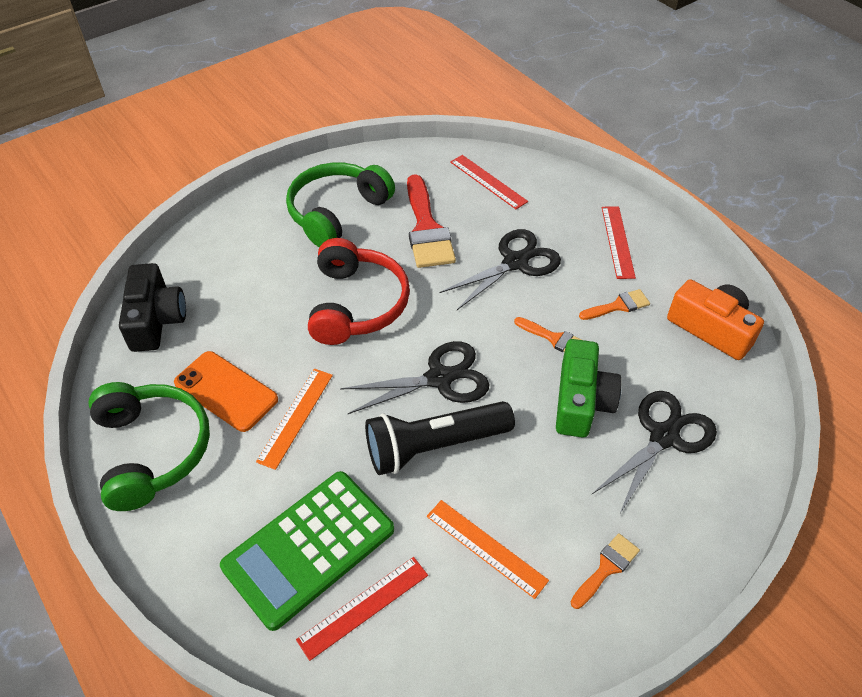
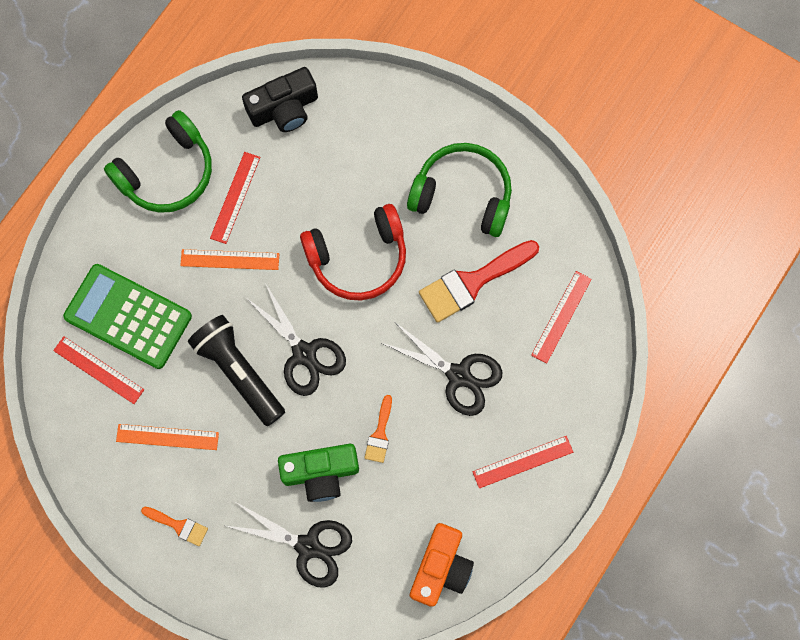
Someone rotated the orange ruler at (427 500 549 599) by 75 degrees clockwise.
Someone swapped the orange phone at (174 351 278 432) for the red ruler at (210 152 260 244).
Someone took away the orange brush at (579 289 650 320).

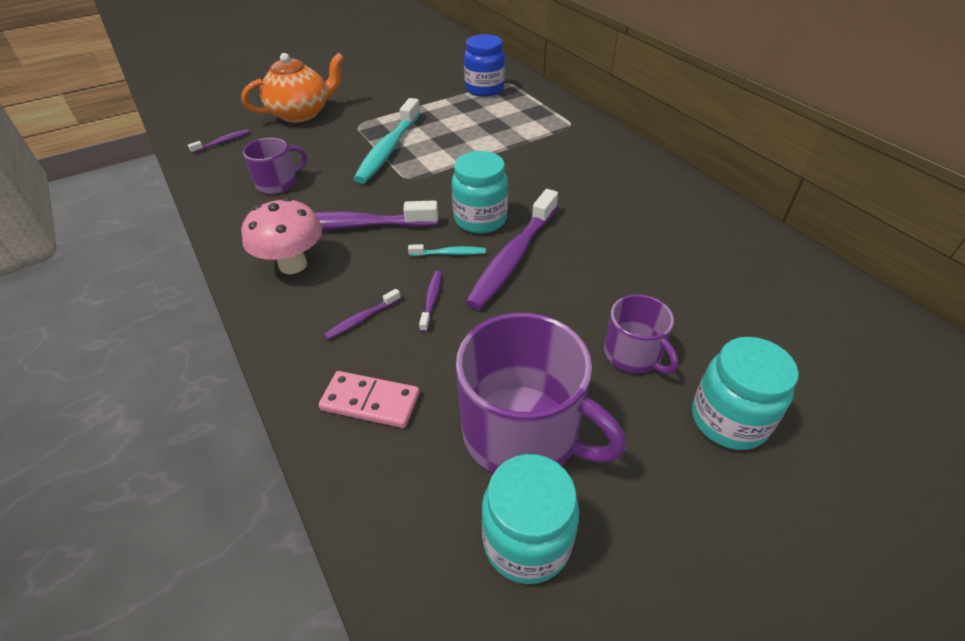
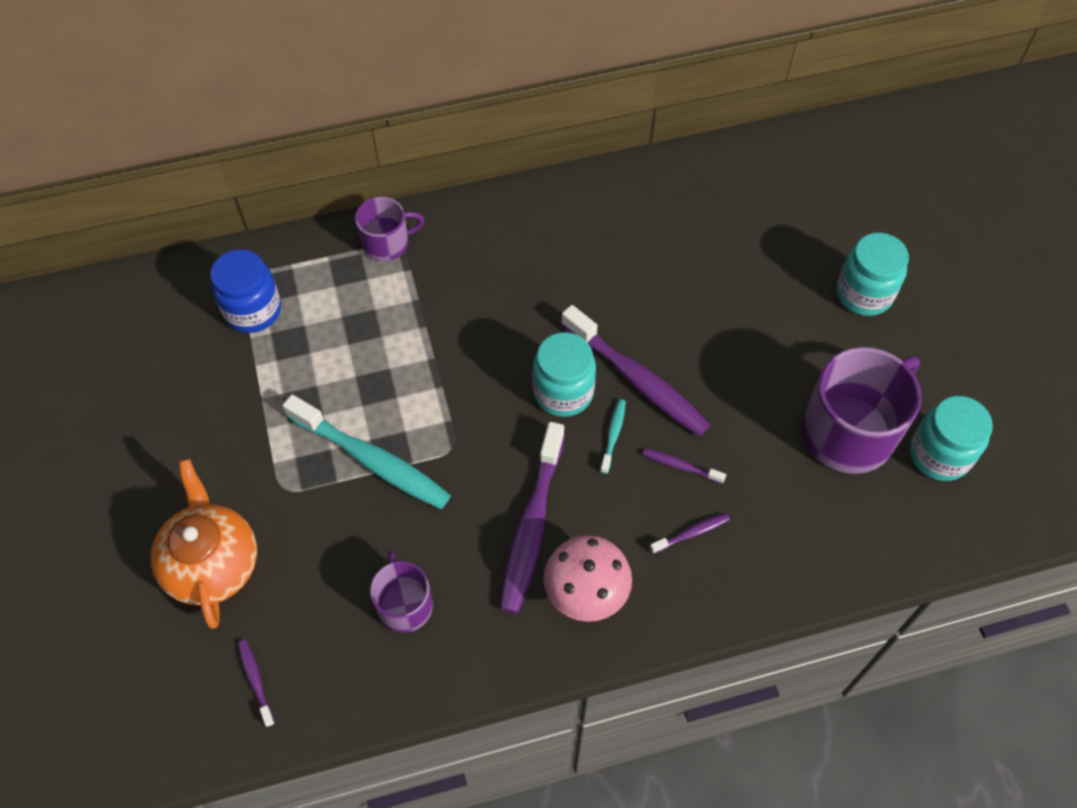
Someone carried the purple mug from (604 294 678 374) to (355 197 424 262).
Someone rotated the purple toothbrush at (324 289 401 340) by 90 degrees counterclockwise.
Someone took away the pink domino at (319 371 420 428).

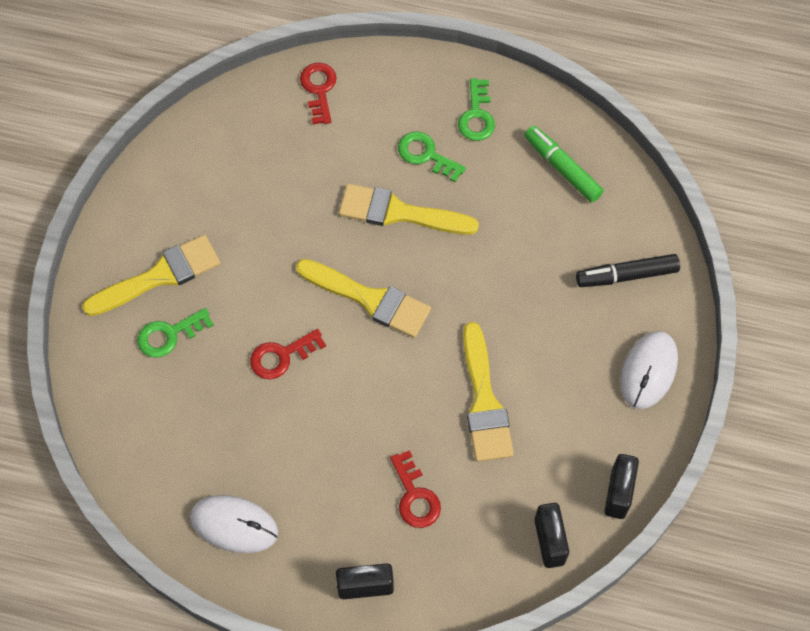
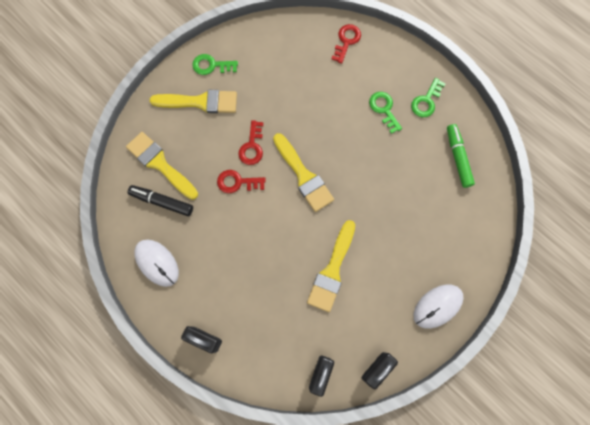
Someone carried the yellow brush from (339 184 479 235) to (126 132 198 200).
Someone carried the black marker from (576 254 680 287) to (128 185 193 216).
Someone carried the green key from (138 308 214 358) to (192 54 238 75).
Someone carried the red key from (390 450 441 528) to (238 120 263 165).

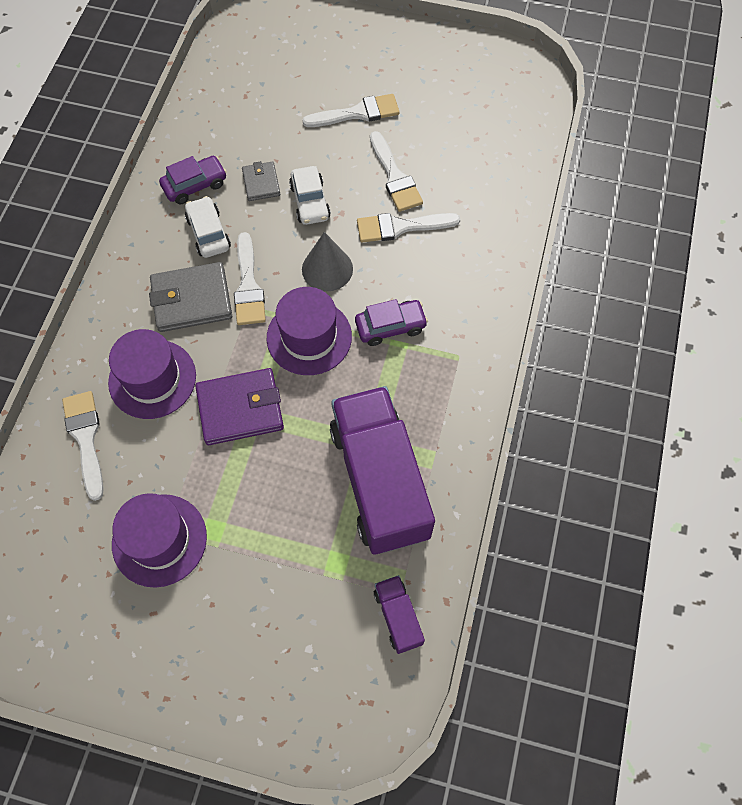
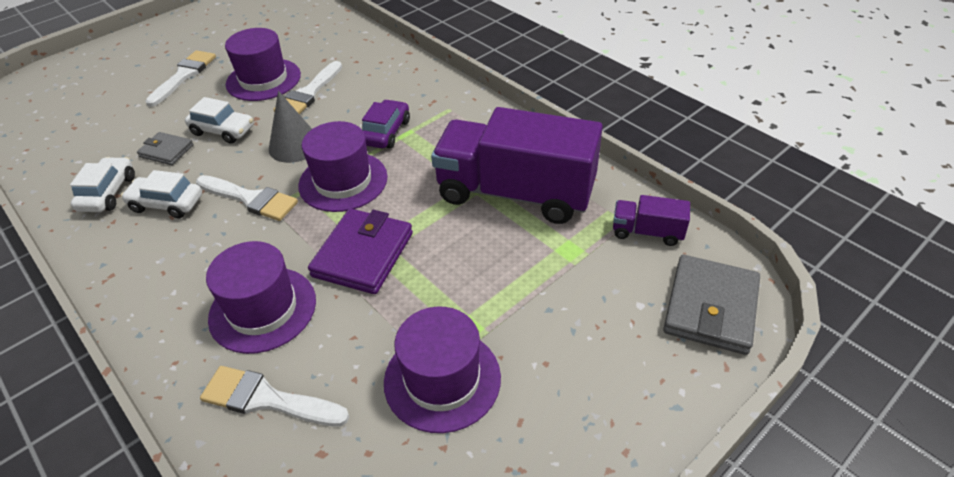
Someone repainted the purple car at (159 156 227 204), which became the white car at (70 157 135 212).
Someone swapped the white brush at (370 131 423 212) for the purple hat at (225 28 301 101).
Someone carried the grey wallet from (149 262 232 332) to (663 255 760 355).

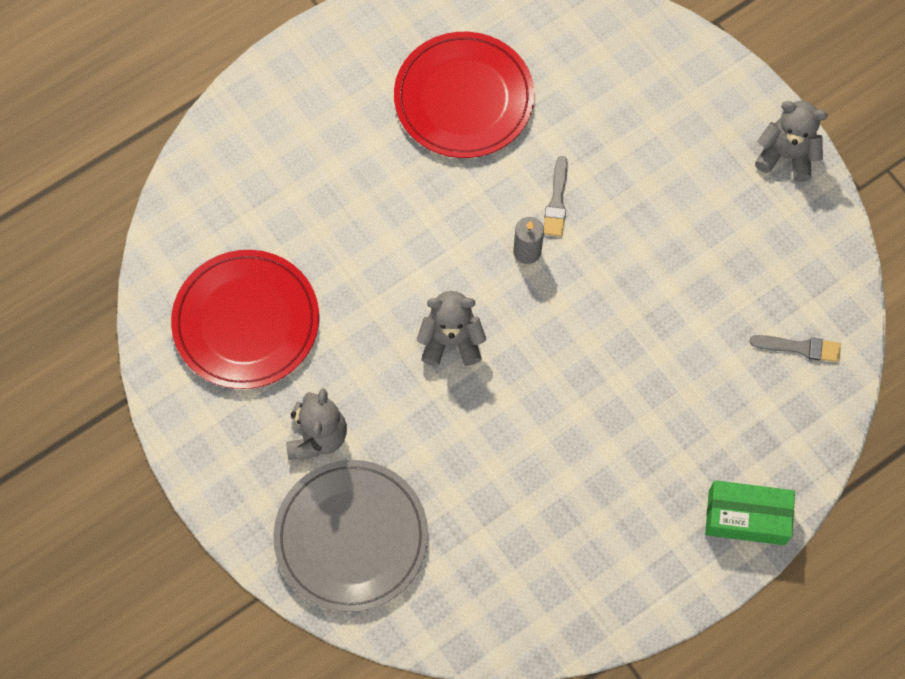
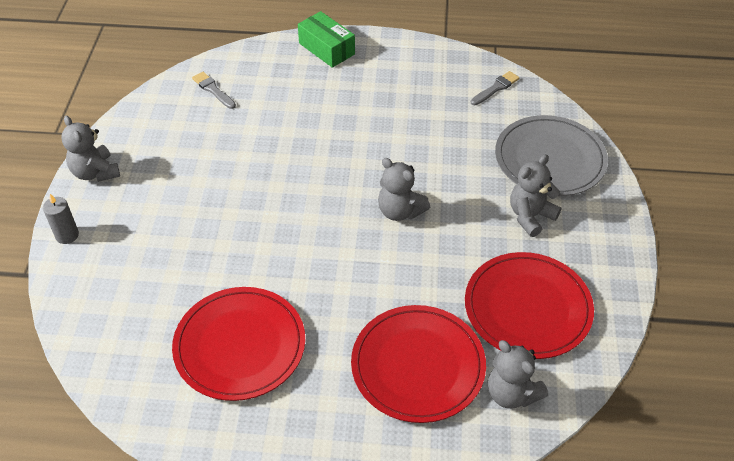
Someone carried the grey candle from (513 217 544 264) to (43 194 79 244).
Someone put down the red plate at (351 305 486 423).
Someone carried the grey brush from (544 156 568 237) to (471 71 520 105).
Someone put down the grey teddy bear at (488 340 548 409).

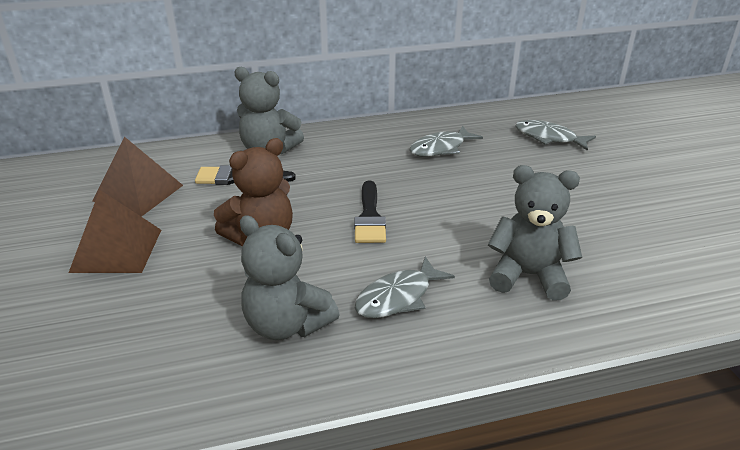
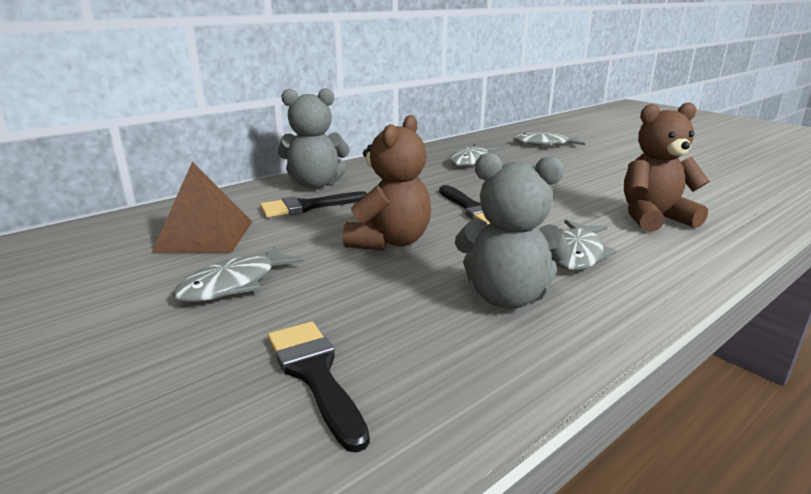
Someone swapped the brown pyramid at (69 190 161 273) for the grey fish at (173 245 304 302).
Someone put down the black brush at (268 322 370 453).
Someone repainted the grey teddy bear at (488 165 582 301), which became the brown teddy bear at (624 102 709 232).

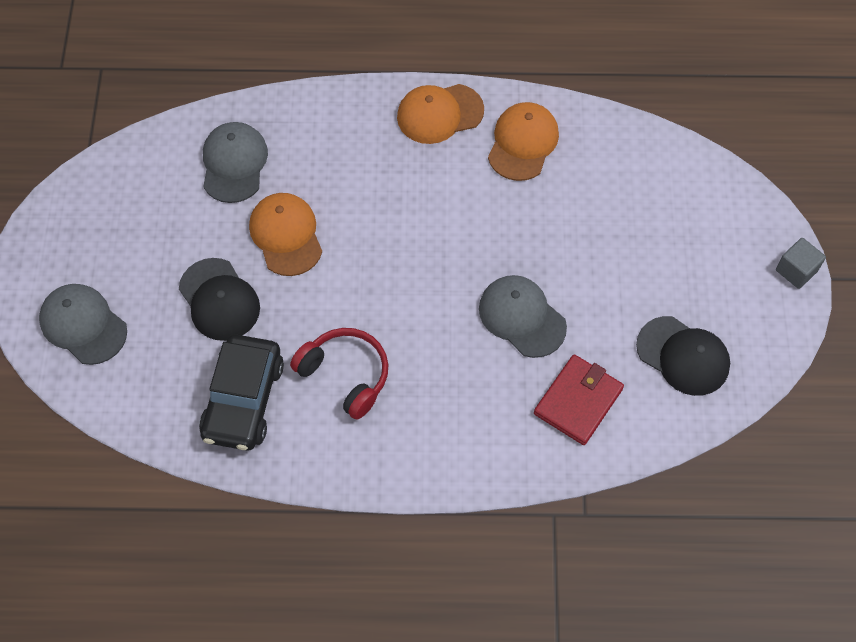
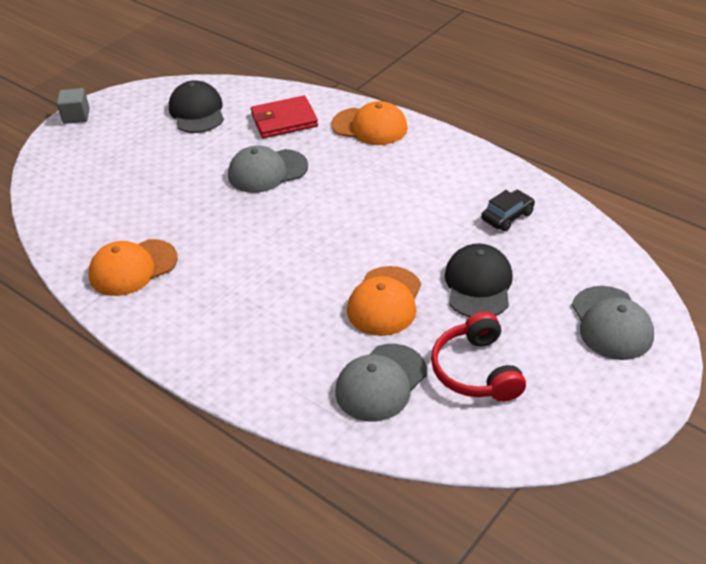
Someone rotated the grey cap at (479 275 567 358) by 75 degrees clockwise.
Someone carried the orange cap from (397 84 484 144) to (331 101 408 145).
Someone carried the red headphones from (290 328 388 420) to (431 312 526 402).
Someone scaled the black car at (199 334 284 451) by 0.54.

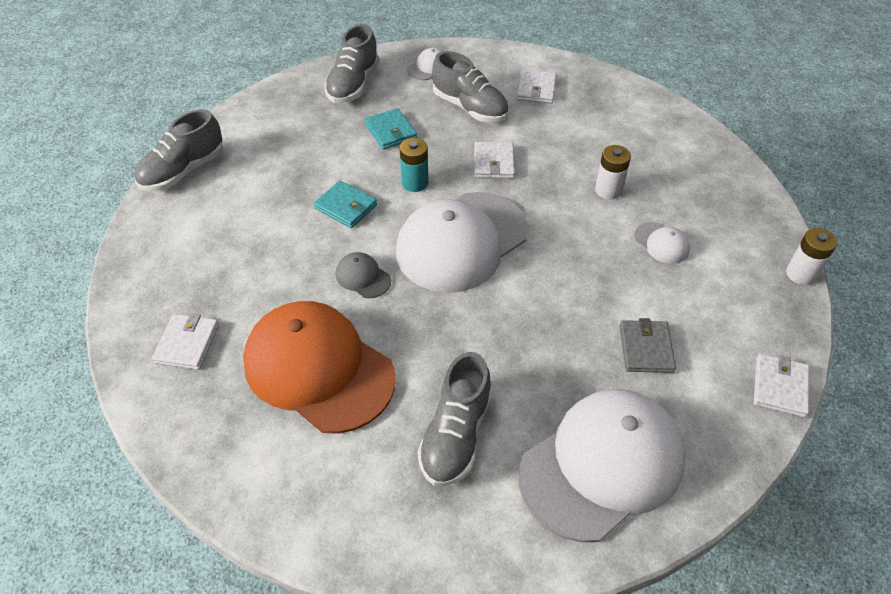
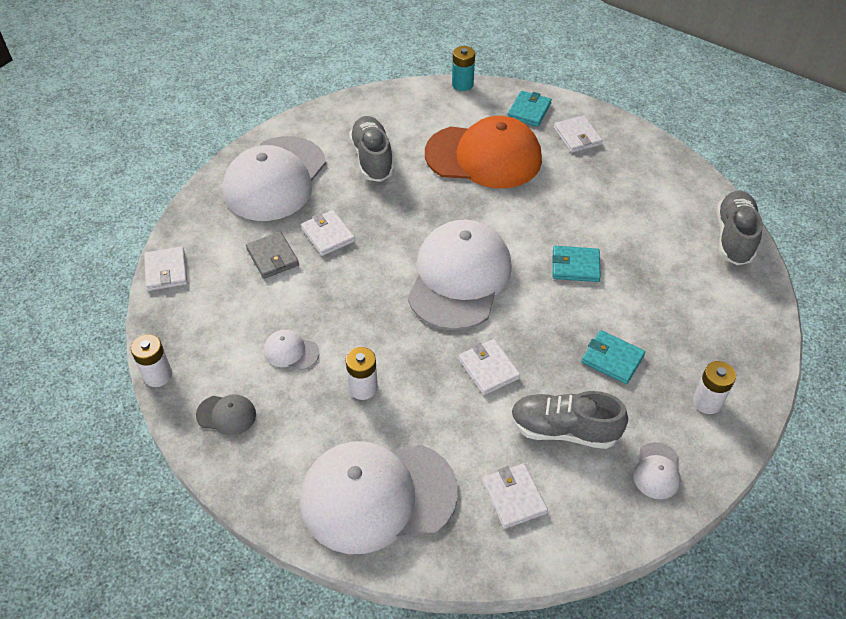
Someone carried the grey cap from (336 252 391 298) to (196 394 256 435).
Someone put down the white cap at (300 441 458 554).
Someone put down the white wallet at (301 210 355 256).
Someone carried the turquoise battery from (400 138 428 192) to (452 46 475 91).
Someone put down the turquoise wallet at (507 91 552 127).
Someone swapped the grey shoe at (324 24 379 103) for the white battery at (693 361 736 414).

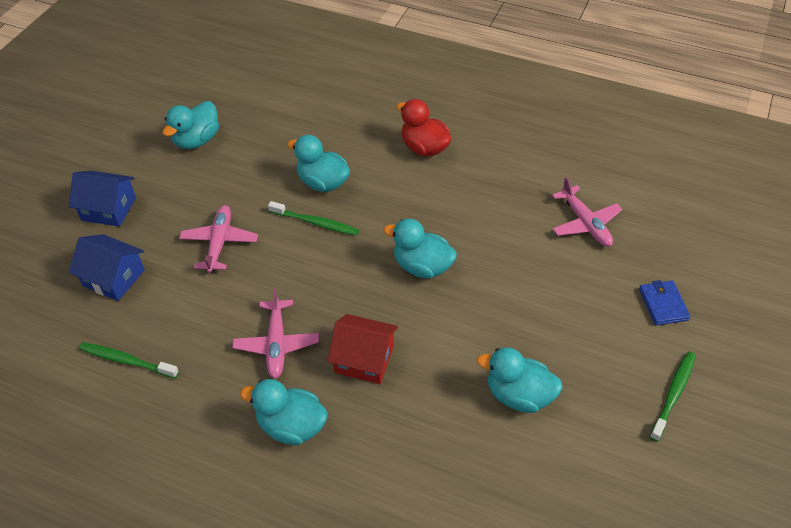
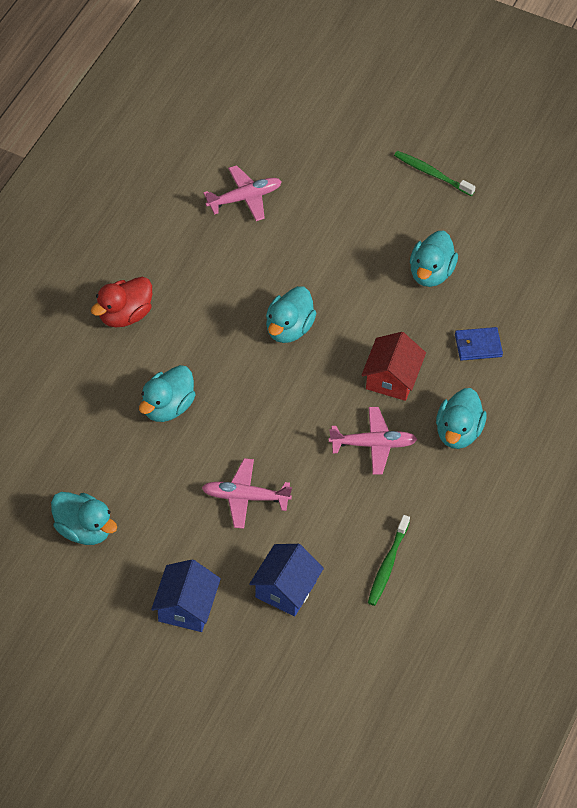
Someone carried the blue wallet from (639 280 691 326) to (455 327 503 361).
Someone took away the green toothbrush at (268 201 359 236).

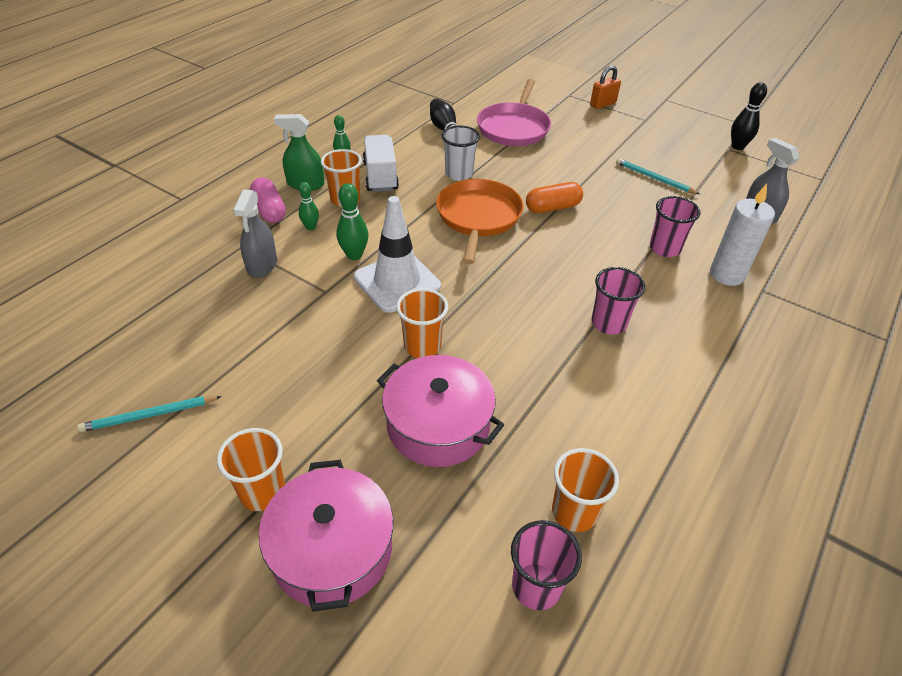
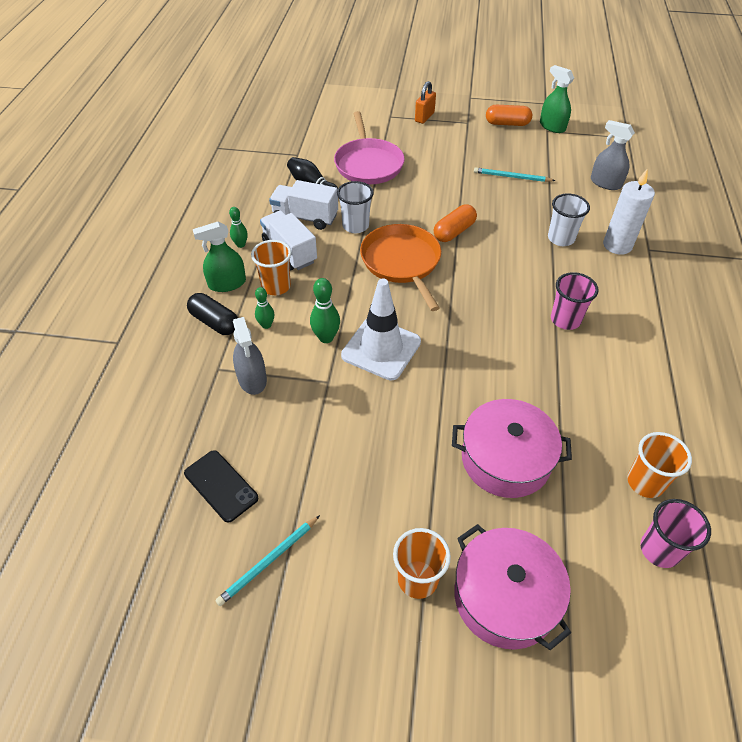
Someone put down the black phone at (184 450 258 523).
Someone repainted the pink capsule at (250 177 286 223), which became the black capsule at (187 293 238 335).
Someone put down the white truck at (269 180 338 230).
Someone put down the orange capsule at (486 105 532 126).
Someone swapped the black bowling pin at (731 82 767 150) for the green spray bottle at (540 65 574 133).
Someone repainted the pink cup at (650 196 700 257), which became the white cup at (548 193 590 246).
Someone took away the orange cup at (396 288 448 358).

